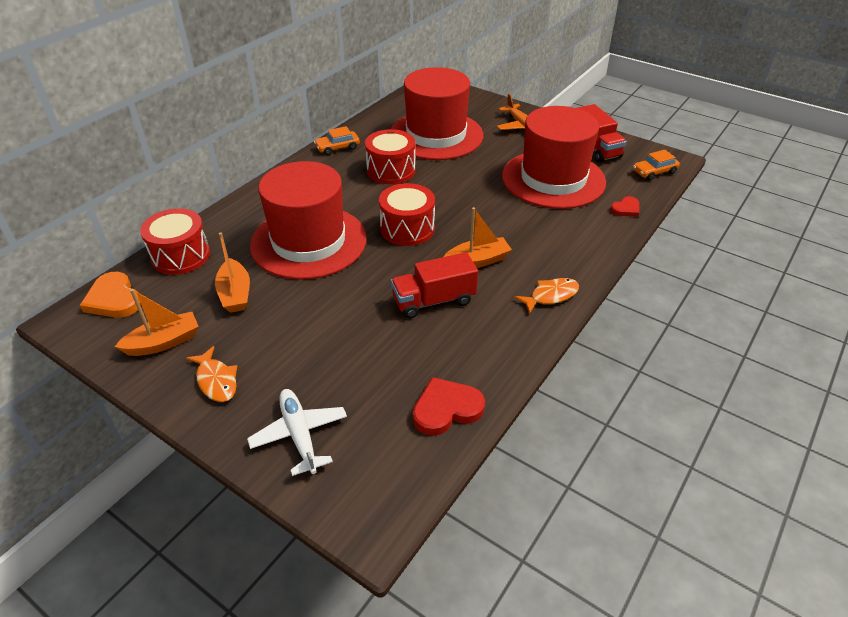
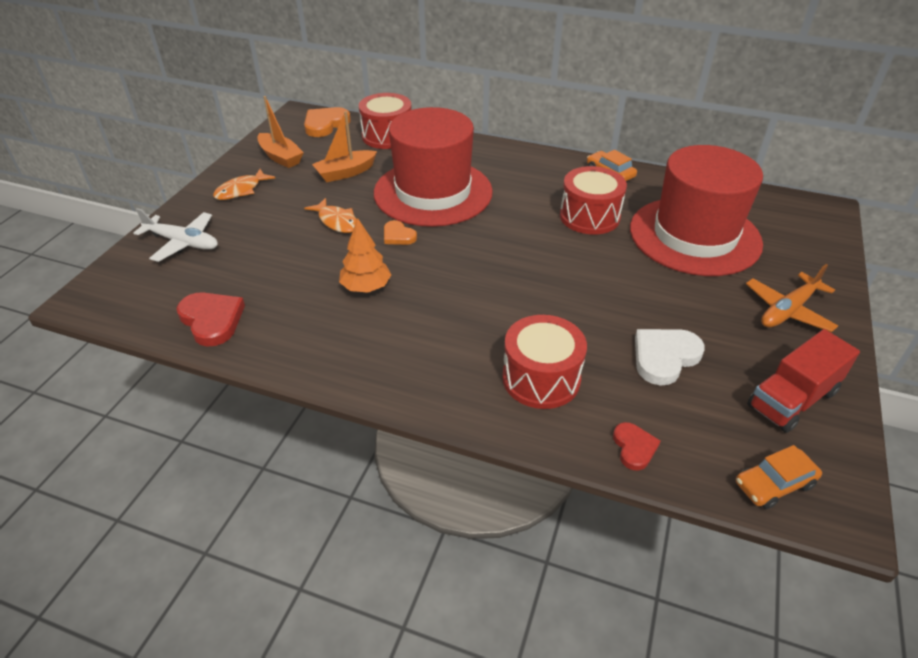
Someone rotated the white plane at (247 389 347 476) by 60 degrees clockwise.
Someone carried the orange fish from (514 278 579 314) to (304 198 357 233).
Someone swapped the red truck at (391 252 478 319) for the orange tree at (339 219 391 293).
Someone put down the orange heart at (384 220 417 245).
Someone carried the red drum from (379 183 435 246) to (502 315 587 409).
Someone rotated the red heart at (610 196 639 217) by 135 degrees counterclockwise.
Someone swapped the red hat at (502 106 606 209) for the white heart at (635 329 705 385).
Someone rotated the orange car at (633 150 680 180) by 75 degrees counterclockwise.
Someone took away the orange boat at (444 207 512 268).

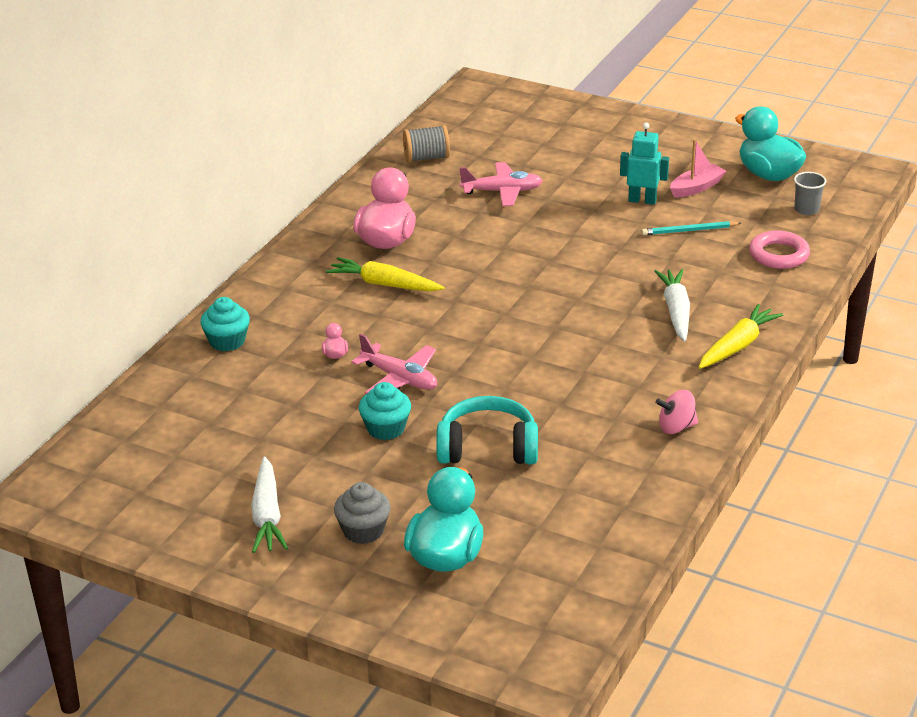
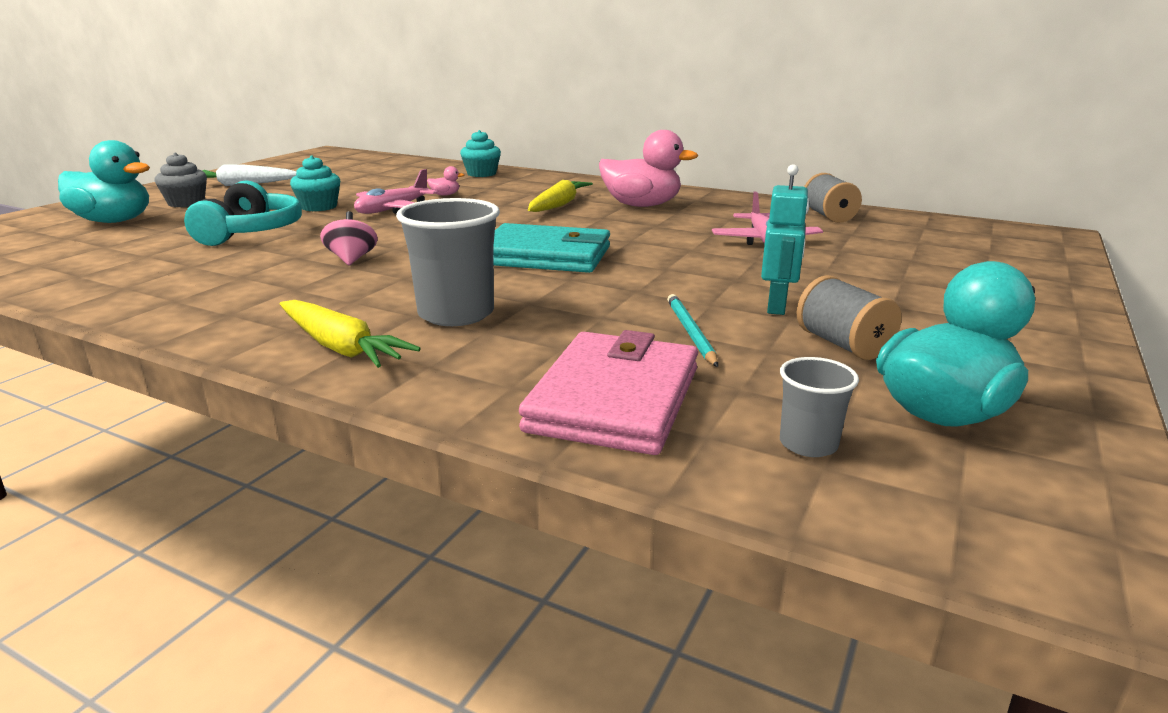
Someone carried the pink spinning top from (656 390 698 434) to (320 211 378 265).
Someone swapped the white carrot at (654 269 690 342) for the grey cup at (396 198 500 326).
Someone put down the turquoise wallet at (493 223 610 273).
Someone swapped the pink ring at (749 230 810 269) for the pink wallet at (519 330 698 455).
Someone swapped the pink boat at (670 139 726 198) for the grey spool at (796 275 902 360).

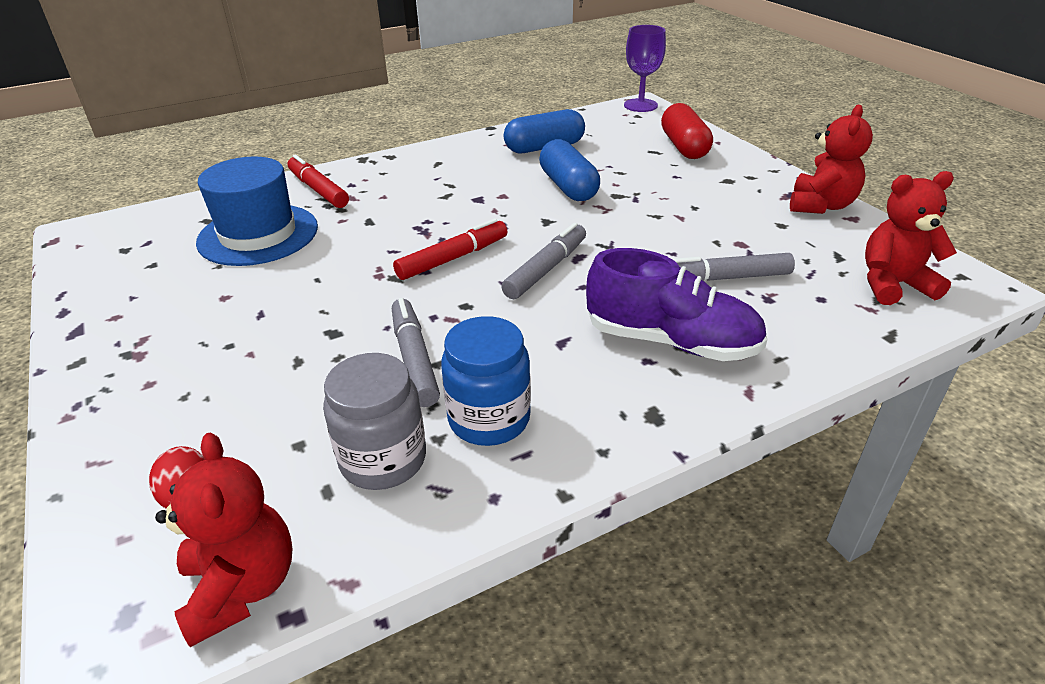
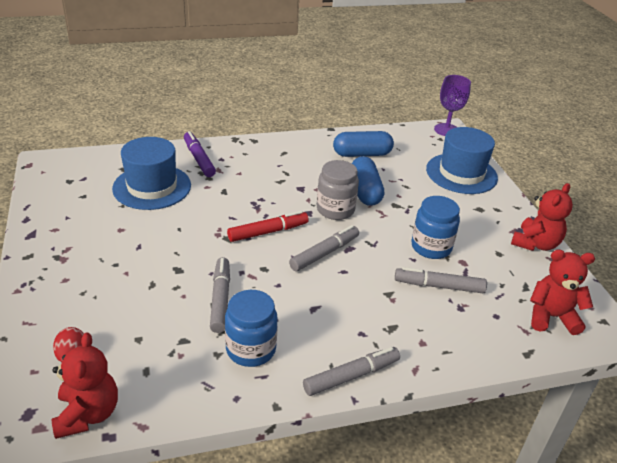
Someone repainted the red marker at (288 155 349 208), which became the purple marker at (184 131 216 177).
Someone put down the grey marker at (303 347 400 396).
Someone carried the grey jar from (323 353 426 490) to (317 160 359 220).
Someone put down the blue jar at (412 196 460 259).
Someone swapped the red capsule at (661 103 713 159) for the blue hat at (426 127 498 194).
Someone took away the purple shoe at (586 248 767 361).

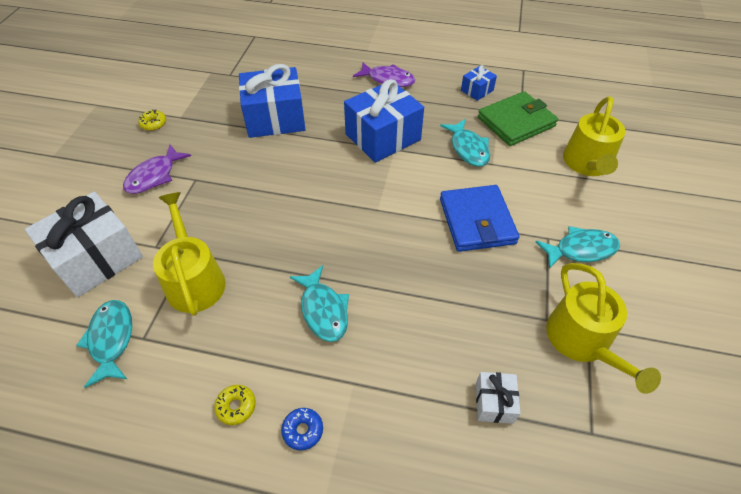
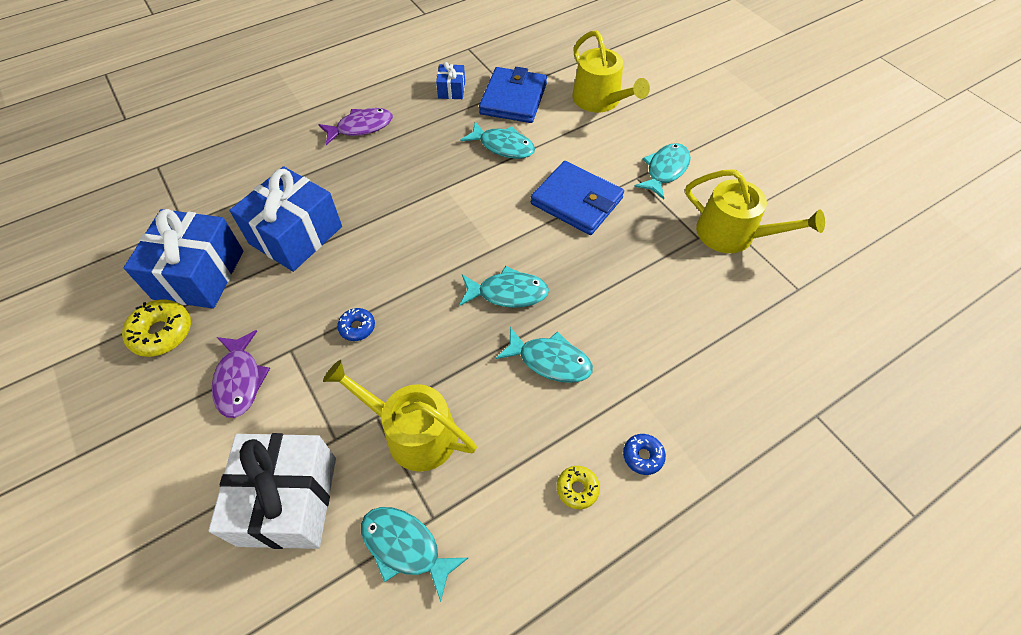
Someone scaled the yellow donut at (138 109 166 131) by 1.70.
Someone carried the blue gift from (344 79 424 163) to (124 209 243 309).
Someone put down the blue donut at (337 308 375 341).
Someone put down the turquoise fish at (460 266 549 308).
Someone repainted the green wallet at (478 91 558 146), which became the blue wallet at (479 67 547 123).
Someone took away the white gift at (476 372 520 424).

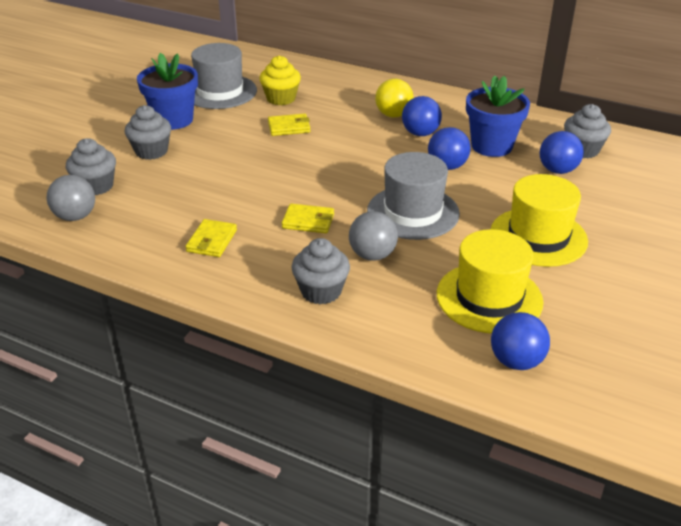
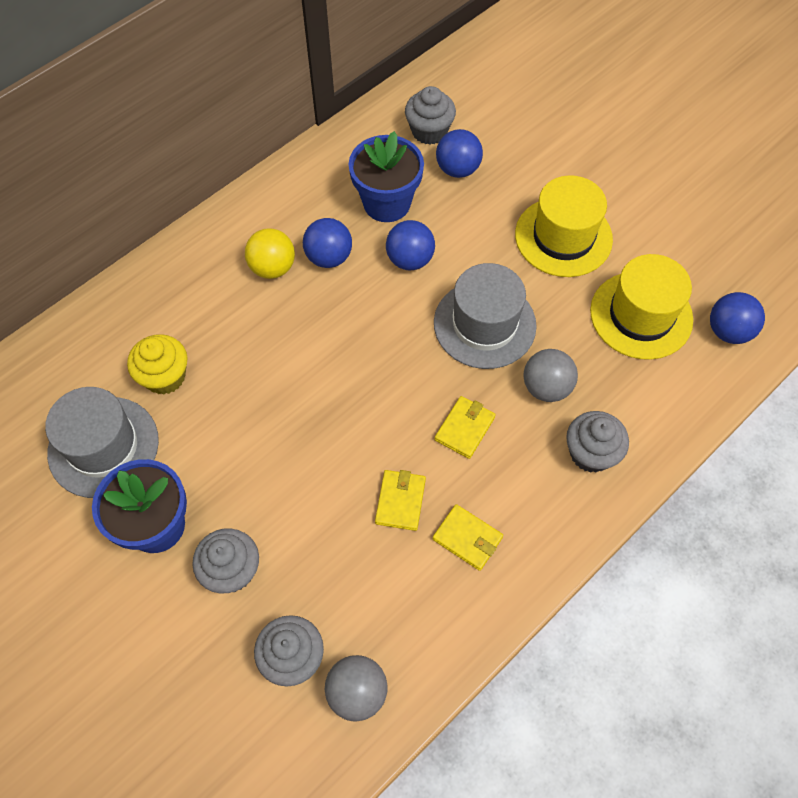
Someone carried the yellow wallet from (268 114 310 136) to (375 470 426 531).

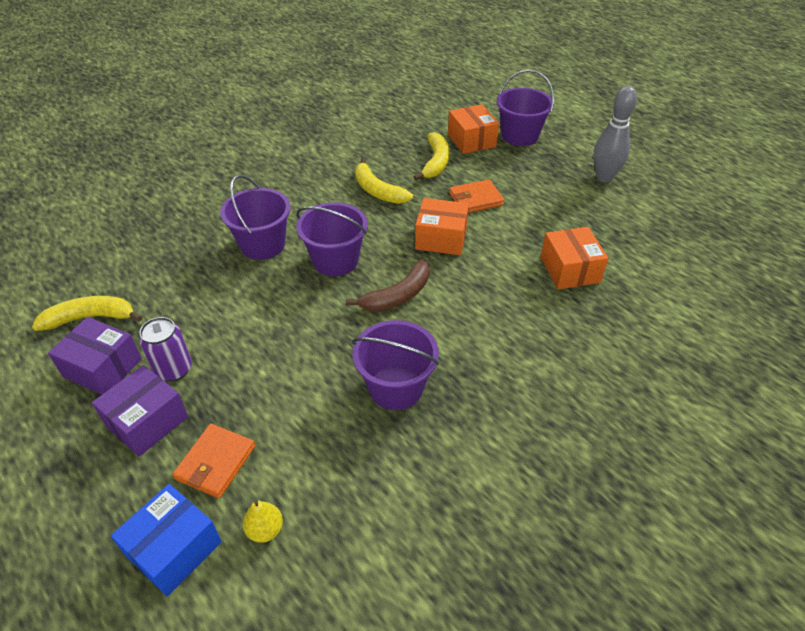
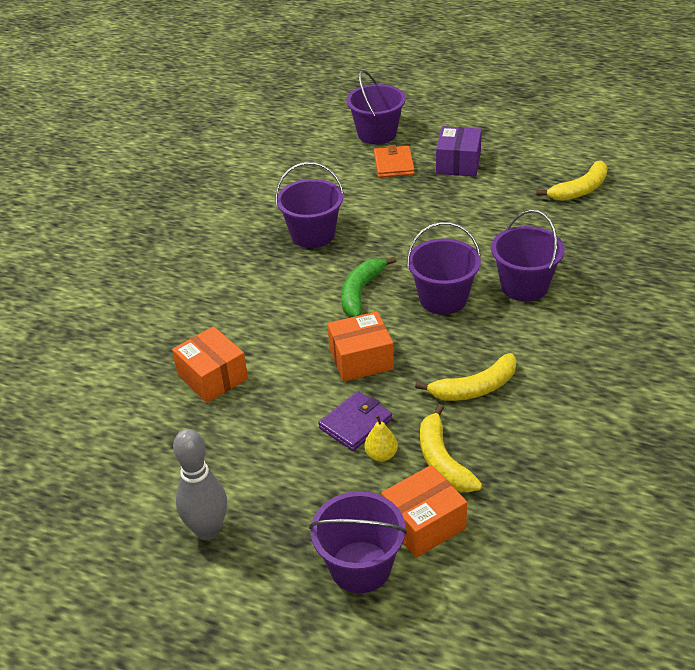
Someone repainted the orange wallet at (449 179 505 213), which became the purple wallet at (318 391 392 451).
Someone repainted the brown banana at (346 259 430 312), which became the green banana at (341 257 396 317).
Someone swapped the blue box at (111 484 222 596) for the purple bucket at (347 70 406 145).
Someone carried the yellow pear from (243 500 283 543) to (364 415 398 462).
Someone rotated the orange box at (448 104 499 154) by 75 degrees counterclockwise.
Someone rotated the yellow banana at (355 157 413 204) by 135 degrees clockwise.
Someone took away the purple box at (48 317 142 395).
Someone took away the purple can at (139 317 192 382).

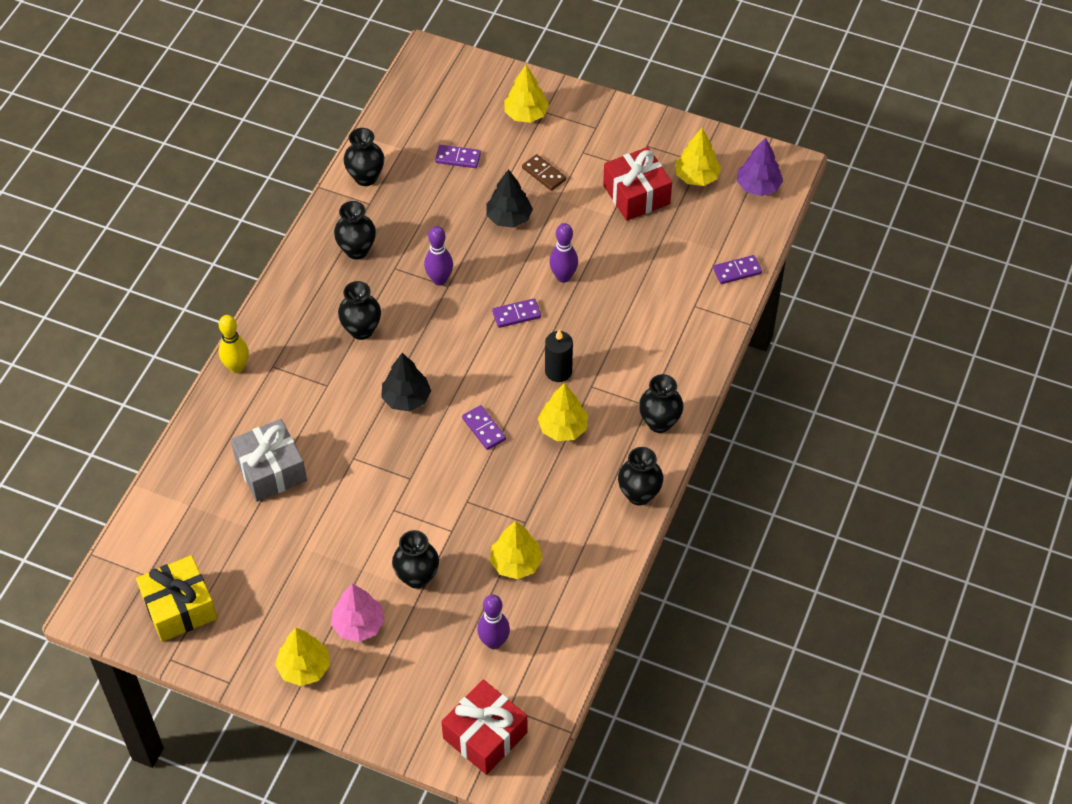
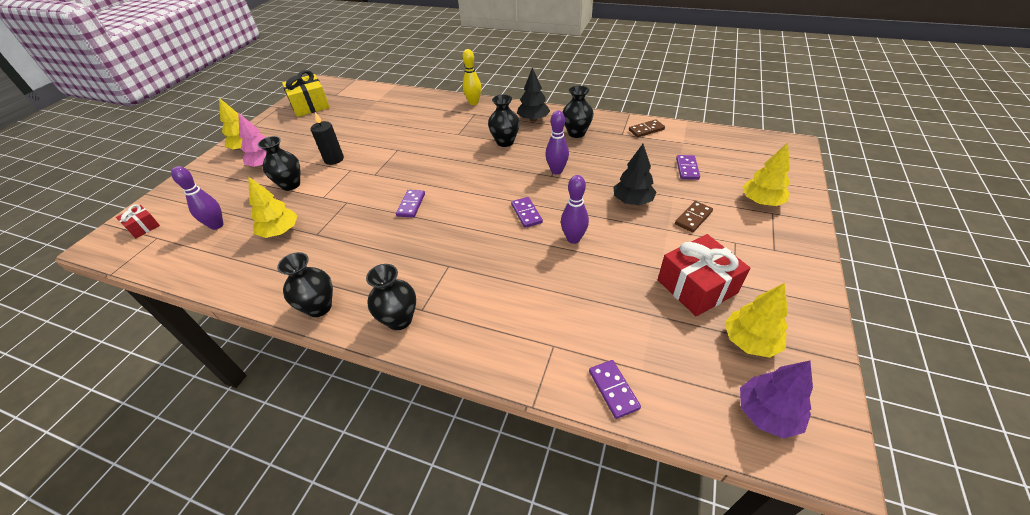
Someone scaled the red gift at (441 680 527 775) by 0.53.
Someone carried the black candle from (545 329 573 382) to (311 112 344 165).
Someone rotated the purple domino at (462 405 506 450) by 45 degrees counterclockwise.
Someone carried the black tree from (381 353 431 411) to (517 68 550 122).
Someone swapped the black vase at (343 128 384 186) for the brown domino at (629 119 665 137).
Someone took away the grey gift at (231 419 307 502).
Someone took away the yellow tree at (538 383 588 441).

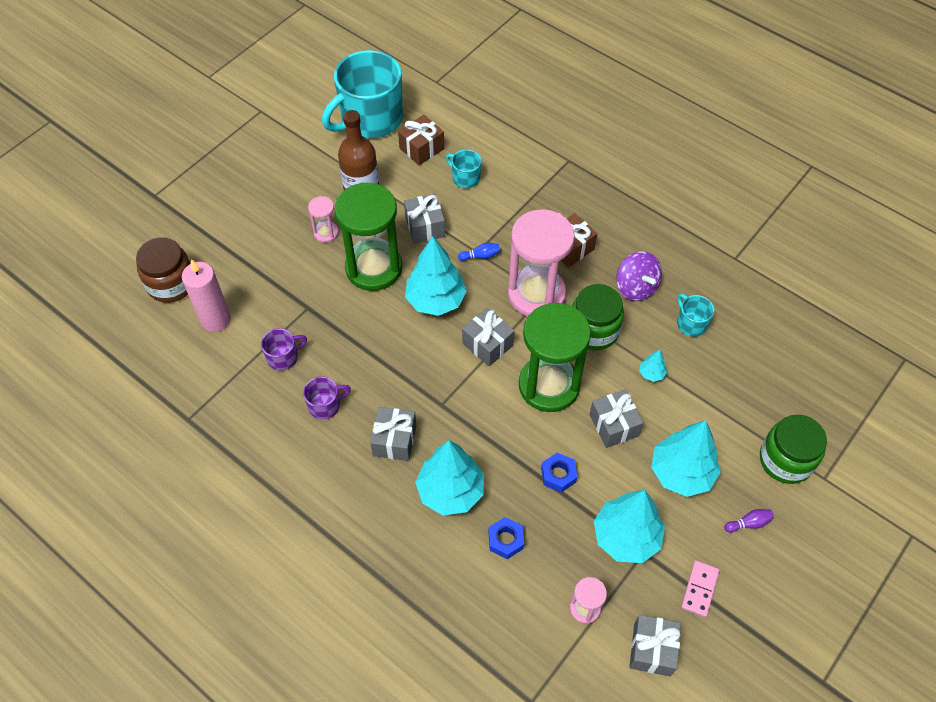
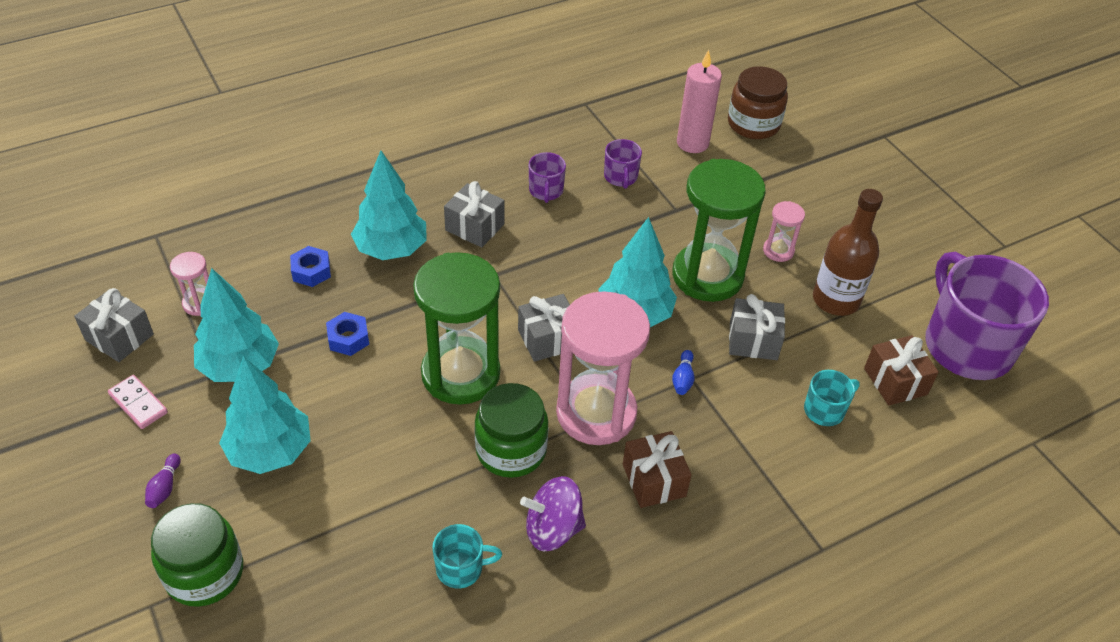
Someone repainted the turquoise mug at (322 50 403 139), which became the purple mug at (925 252 1049 380).
Someone took away the grey gift at (589 390 644 448).
Someone took away the turquoise tree at (639 349 667 382).

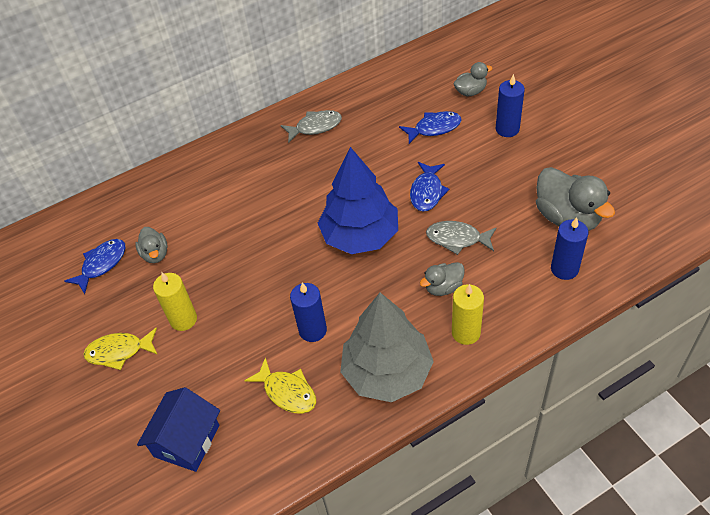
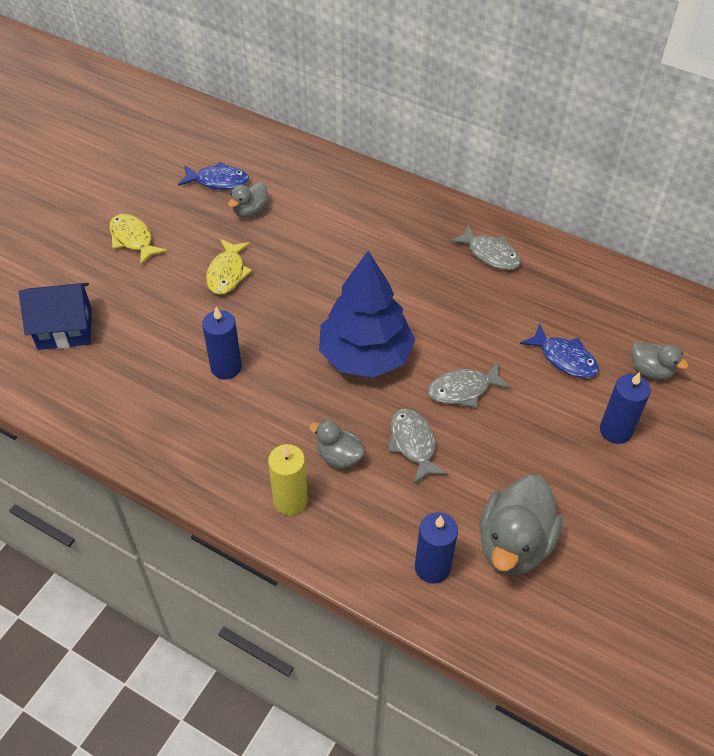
Someone carried the yellow fish from (244 357 316 414) to (206 239 252 295).
Someone repainted the blue fish at (410 162 450 212), which became the grey fish at (427 362 512 408).
Someone took away the yellow candle at (153 272 197 331).
Someone took away the grey tree at (340 292 434 402).

